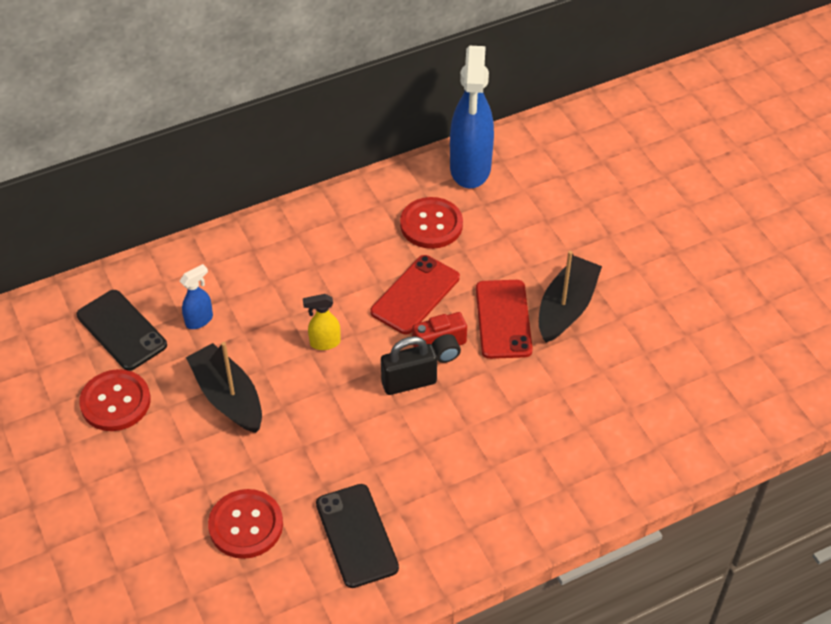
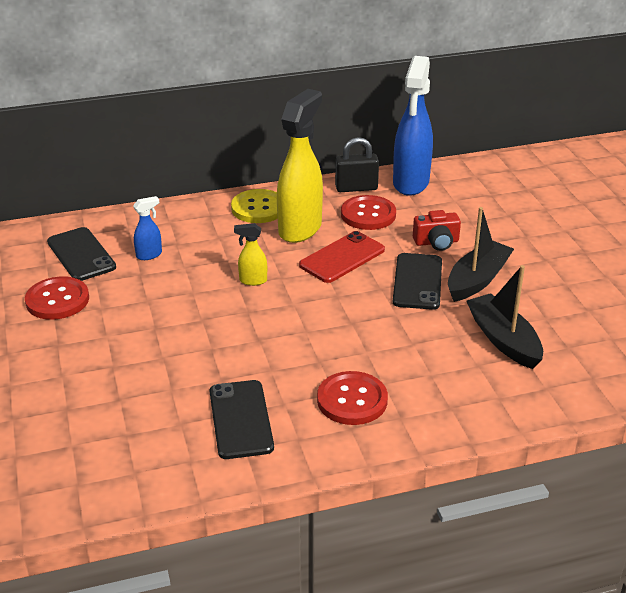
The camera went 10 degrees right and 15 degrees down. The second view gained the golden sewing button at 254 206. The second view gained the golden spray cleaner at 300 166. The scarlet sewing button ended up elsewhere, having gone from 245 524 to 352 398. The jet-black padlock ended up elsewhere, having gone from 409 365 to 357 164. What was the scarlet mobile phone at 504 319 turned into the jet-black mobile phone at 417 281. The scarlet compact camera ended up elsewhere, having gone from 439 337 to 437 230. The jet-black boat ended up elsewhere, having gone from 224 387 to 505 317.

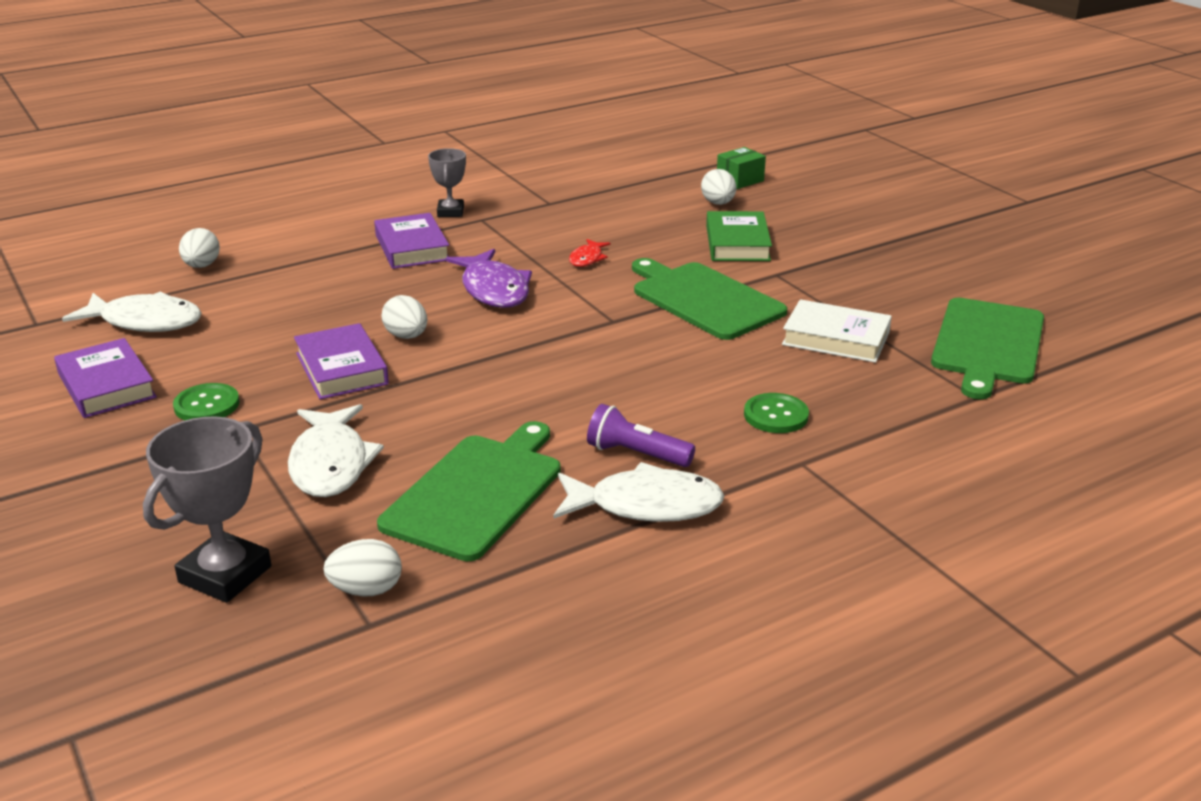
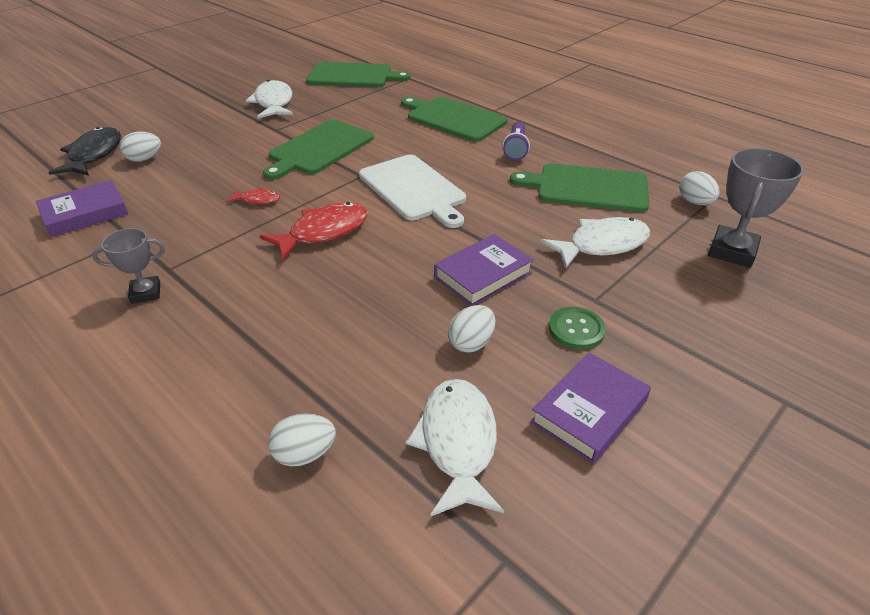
The camera went 105 degrees left and 10 degrees up. The purple hardcover ended up elsewhere, having gone from 411 241 to 82 208. Where the emerald parcel stood at 741 168, the jet-black toy fish came to stand at 84 151. The white toy fish ended up elsewhere, having gone from 639 492 to 269 99. What was the purple toy fish at 489 278 turned into the scarlet toy fish at 314 231. The second view gained the white cutting board at 412 191. Where the emerald sewing button stood at 776 413, the emerald cutting board came to stand at 454 119. The white egg ended up elsewhere, having gone from 404 317 to 471 329. The grey award cup at 207 509 ended up facing another way, 75 degrees counterclockwise from before. The second view lost the emerald hardcover at 739 236. The second view lost the white hardcover at 837 331.

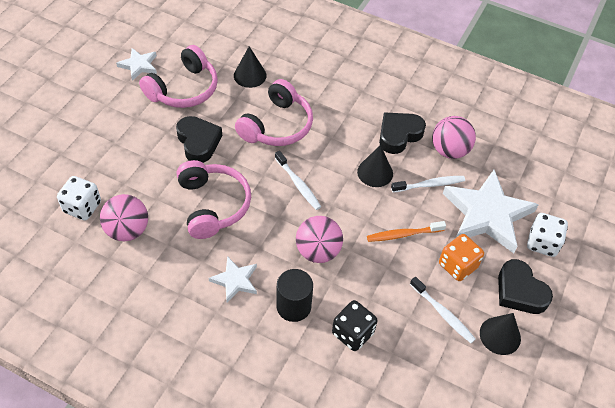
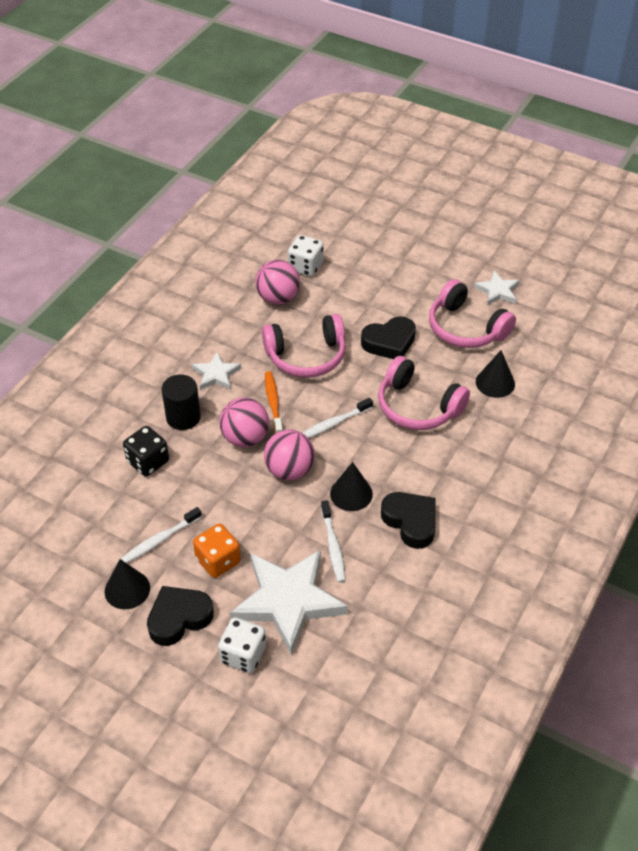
The camera went 95 degrees right and 5 degrees down. The pink sphere ended up elsewhere, having gone from 454 137 to 289 454. The orange toothbrush ended up elsewhere, having gone from 406 231 to 274 402.

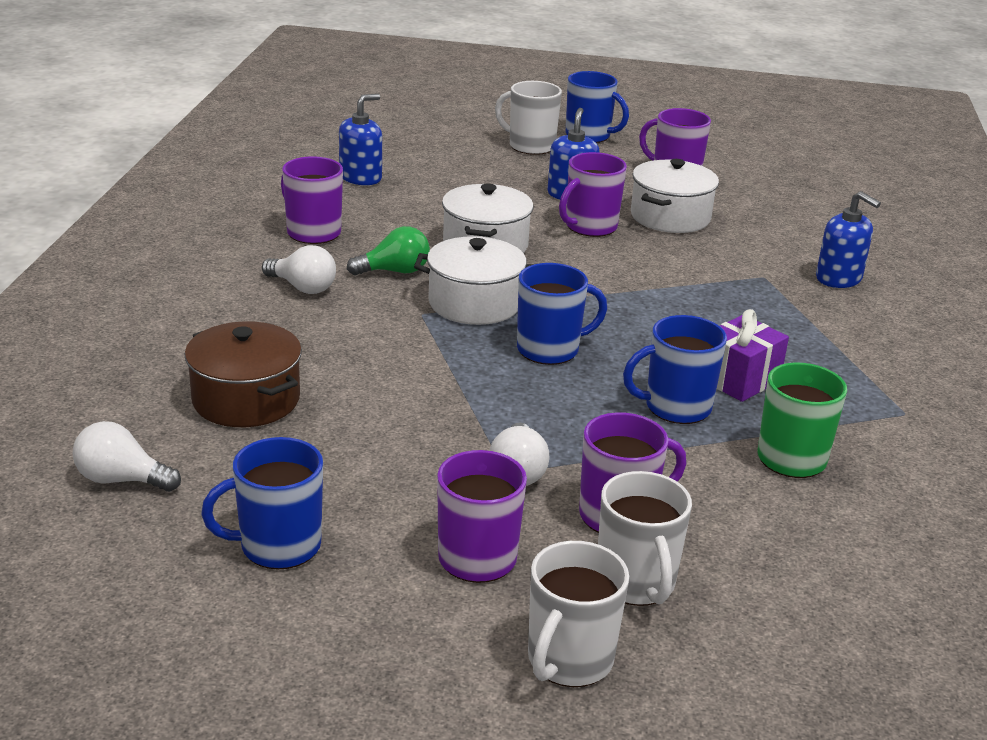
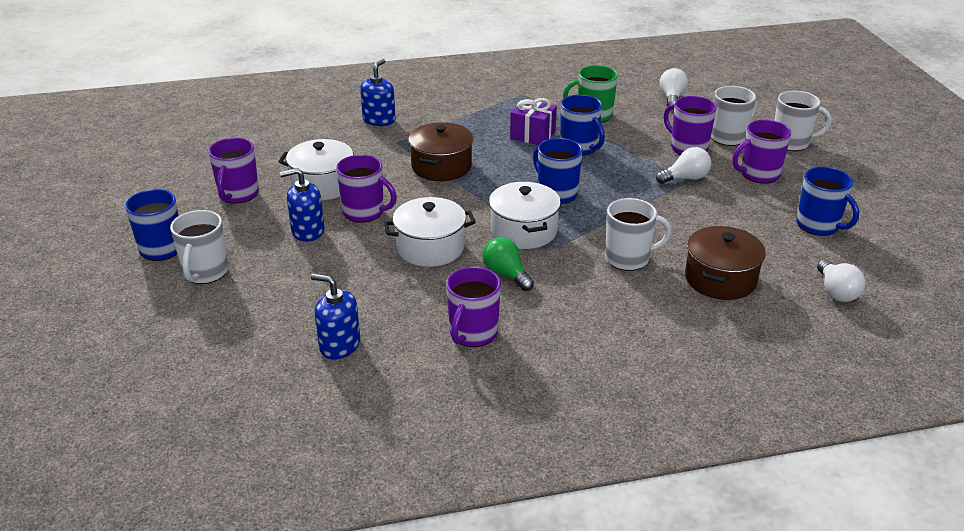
The camera went 110 degrees left and 5 degrees up. The second view gained the russet stockpot at 440 151. The second view gained the white mug at 638 234. The white lightbulb ended up elsewhere, having gone from 299 269 to 673 88.

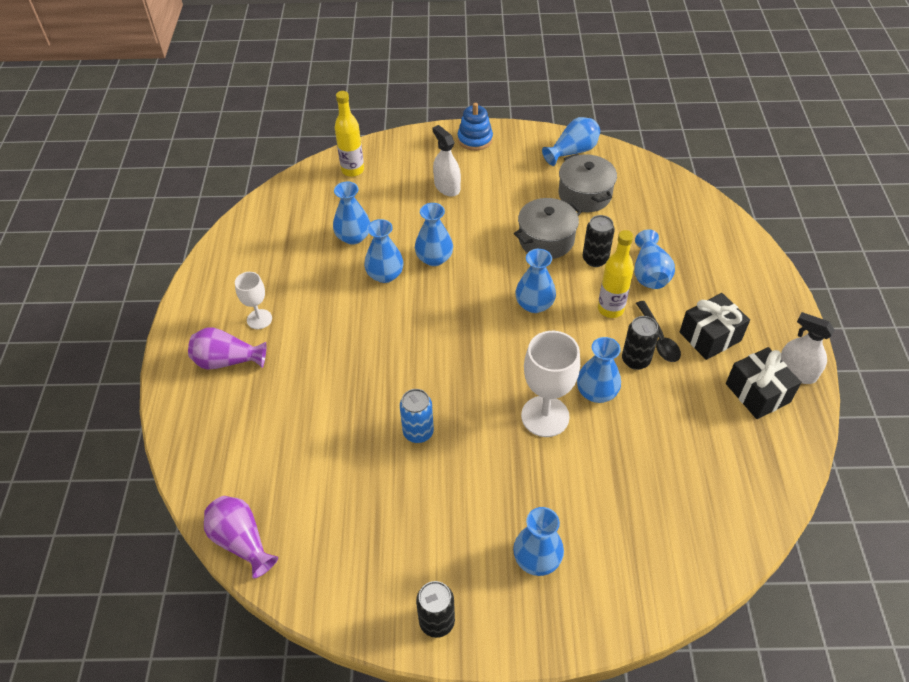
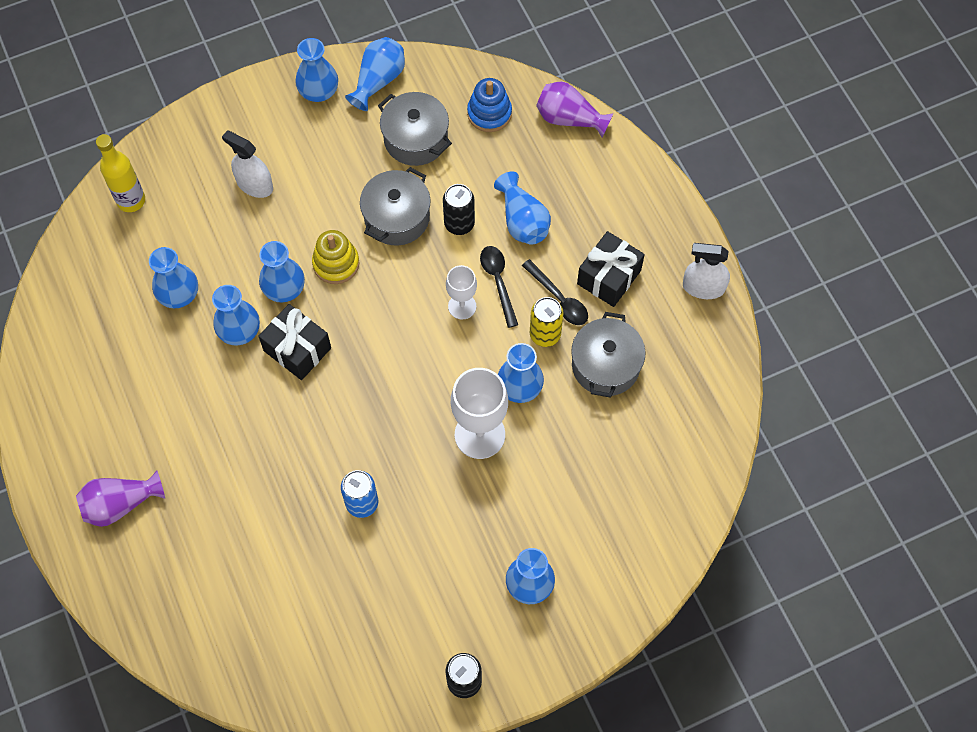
The camera went 25 degrees left and 15 degrees up. The jet-black wrapped gift ended up elsewhere, having gone from 764 383 to 294 342. The royal blue flower vase ended up elsewhere, having gone from 536 281 to 316 70. The second view gained the golden ring stacker at 335 257. The white wine glass ended up elsewhere, having gone from 253 300 to 461 292. The royal blue ring stacker ended up elsewhere, having gone from 475 127 to 489 105. Where the golden drink bottle stood at 616 274, the jet-black spoon came to stand at 499 287. What was the jet-black soda can at 640 343 turned into the golden soda can at 547 322. The purple flower vase ended up elsewhere, having gone from 241 537 to 575 109. The second view gained the grey stockpot at 608 355.

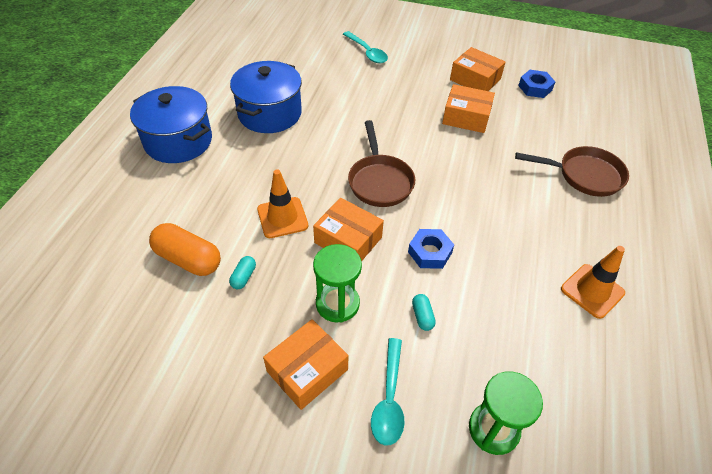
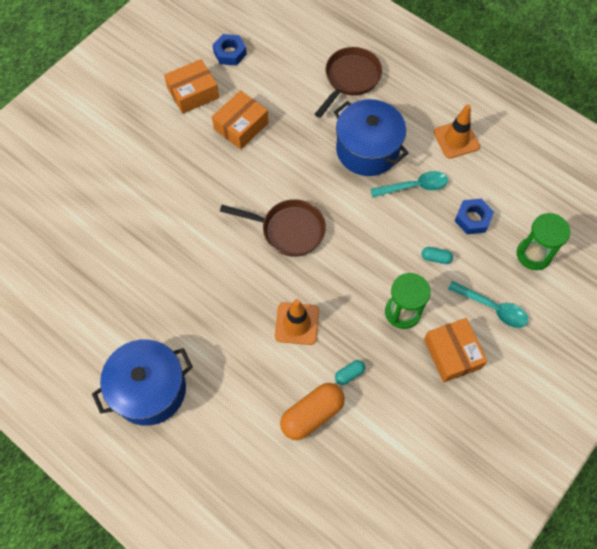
The camera went 65 degrees left and 15 degrees up. The royal blue stockpot ended up elsewhere, having gone from 266 97 to 371 137. The teal pill shape at 242 272 ended up facing another way, 75 degrees counterclockwise from before. The teal spoon ended up elsewhere, having gone from 365 47 to 409 184. The royal blue hexagon nut ended up elsewhere, having gone from 431 249 to 474 216. The second view lost the orange parcel at 348 230.

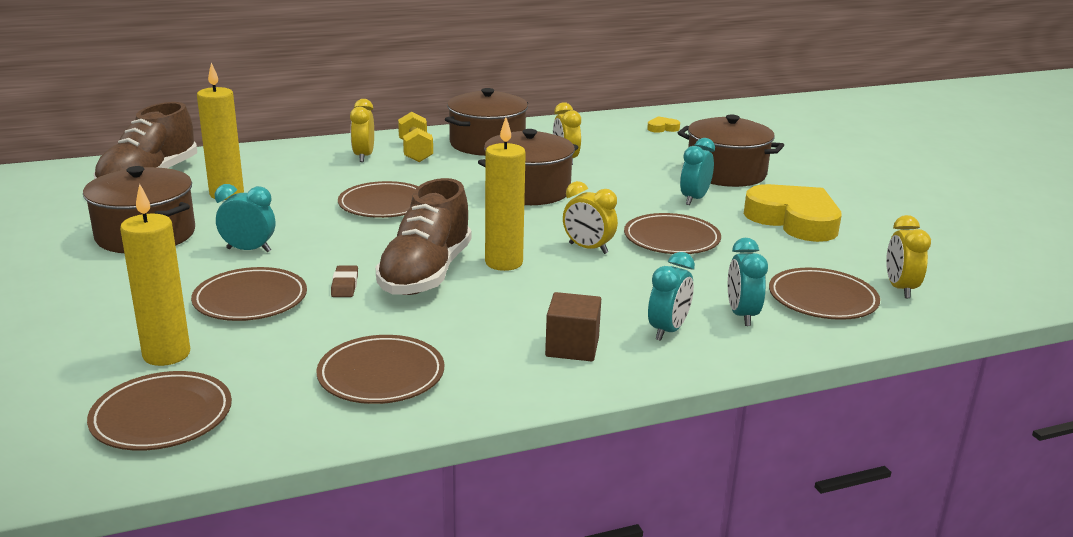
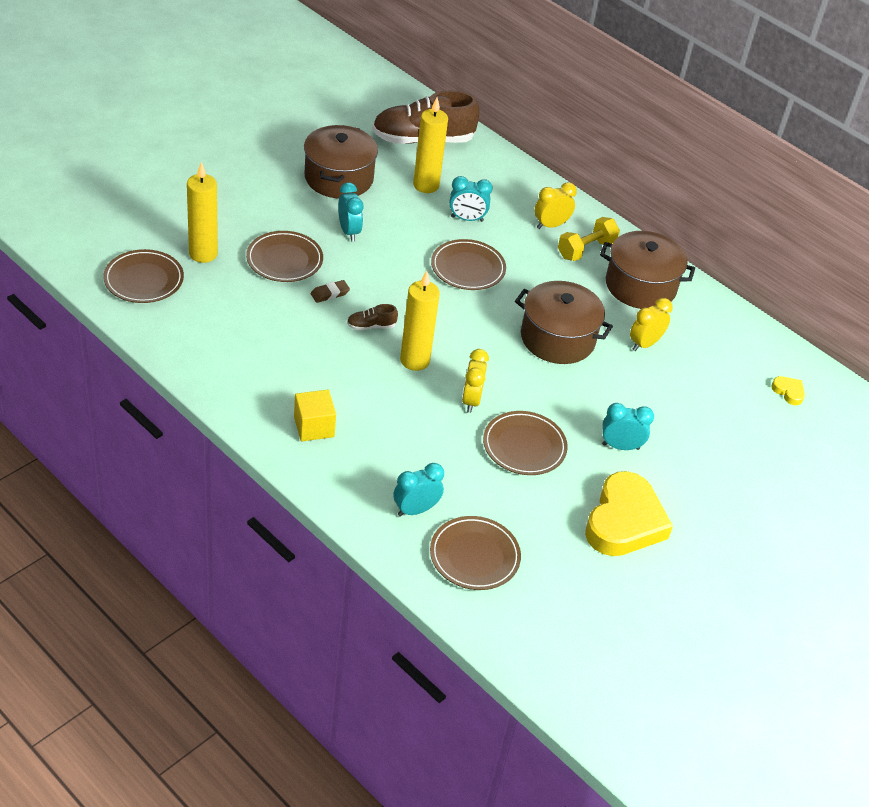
The camera went 60 degrees right and 20 degrees up. What was the russet solid cube at 573 326 turned into the golden solid cube at 315 415. The size of the russet sneaker at 423 236 changed by a factor of 0.42. The teal clock ended up elsewhere, having gone from 671 296 to 471 199. The second view lost the russet dinner plate at 380 369. The second view lost the russet stockpot at 731 151. The second view lost the golden clock at 908 256.

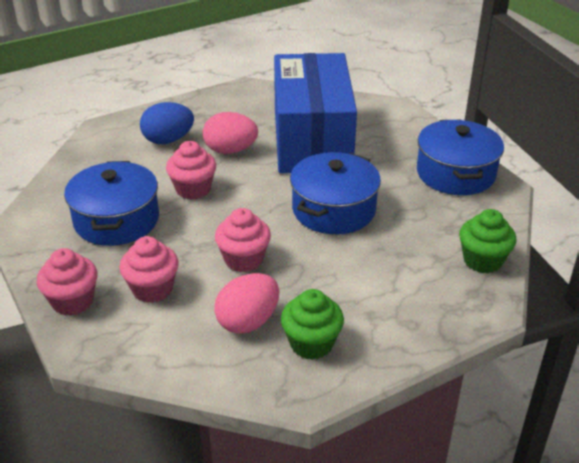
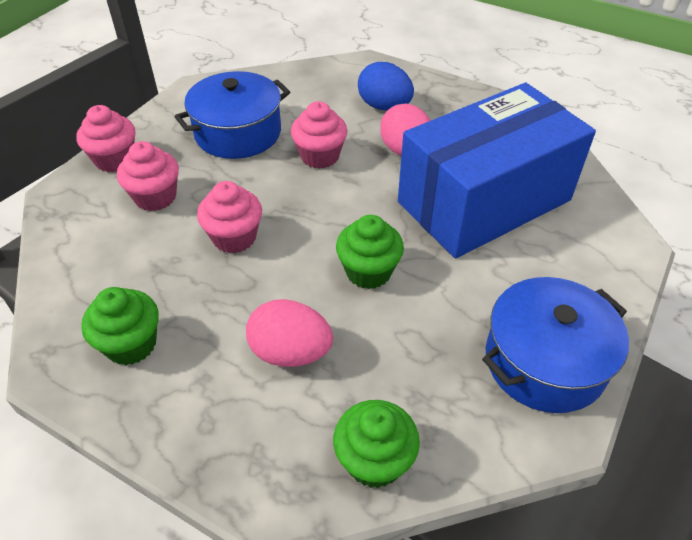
The camera went 60 degrees right and 10 degrees up. The pink egg ended up elsewhere, having gone from 246 303 to 289 333. Where the royal blue stockpot stood at 335 193, the emerald cupcake came to stand at 370 252.

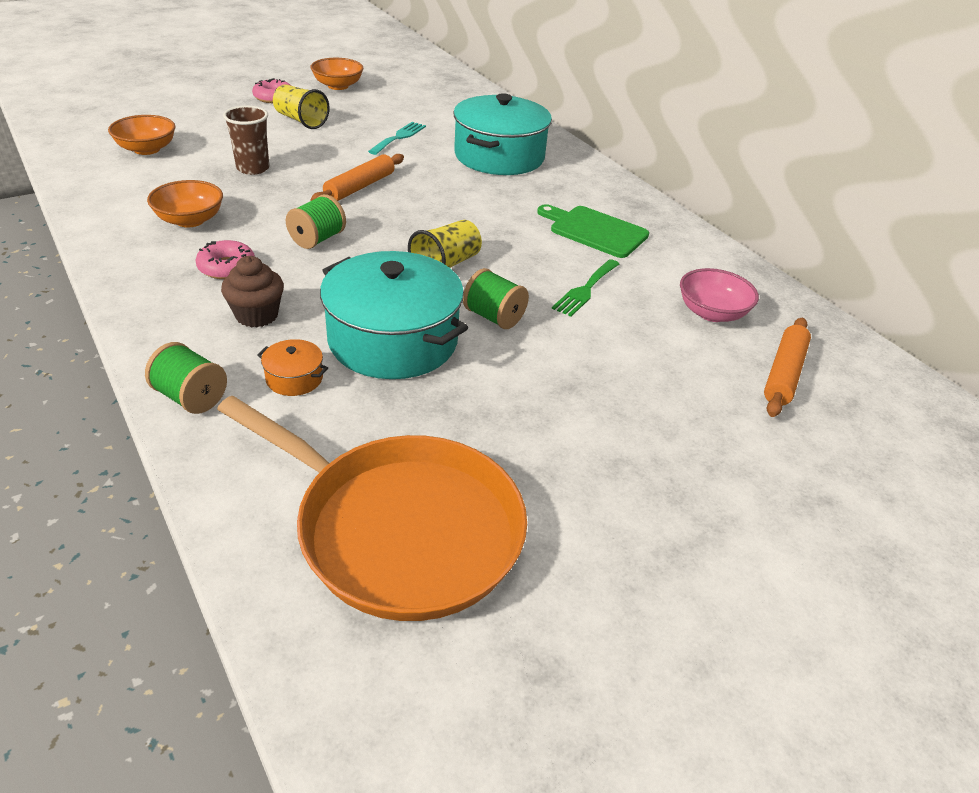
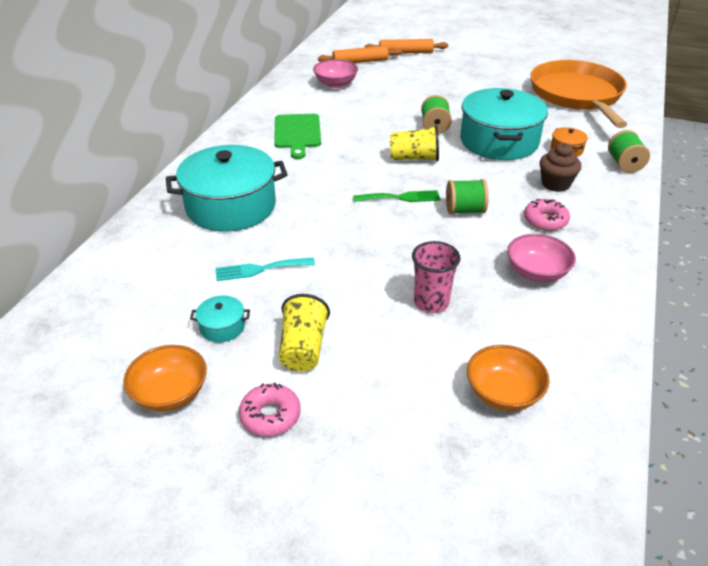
The camera went 125 degrees left and 0 degrees up. The second view gained the teal stockpot at 220 319. The emerald dinner fork ended up elsewhere, having gone from 586 288 to 396 196. The orange rolling pin ended up elsewhere, having gone from 357 177 to 406 46. What was the russet cup at 246 140 turned into the pink cup at 436 277. What was the orange serving bowl at 185 203 turned into the pink serving bowl at 541 258.

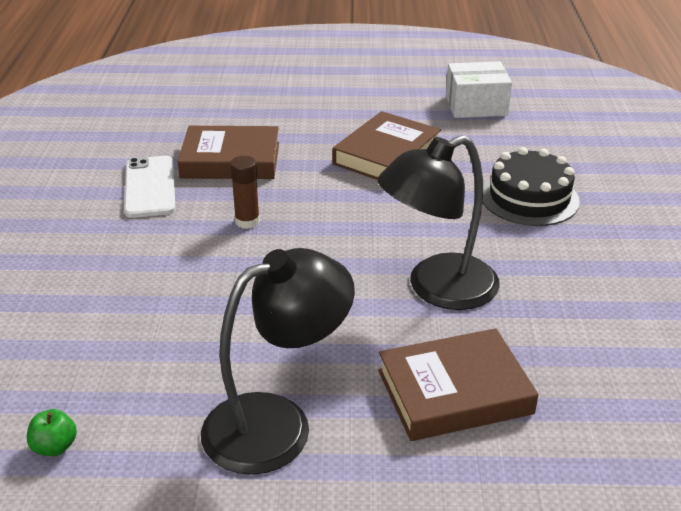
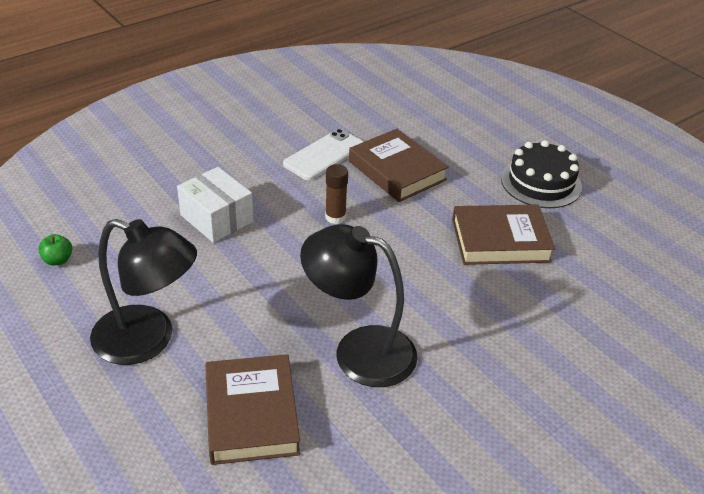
The camera went 50 degrees right and 5 degrees up. The white parcel ended up elsewhere, having gone from 479 90 to 215 205. The russet hardcover at 458 384 ended up facing another way, 45 degrees clockwise from before. The jet-black layer cake ended up elsewhere, having gone from 531 186 to 541 174.

